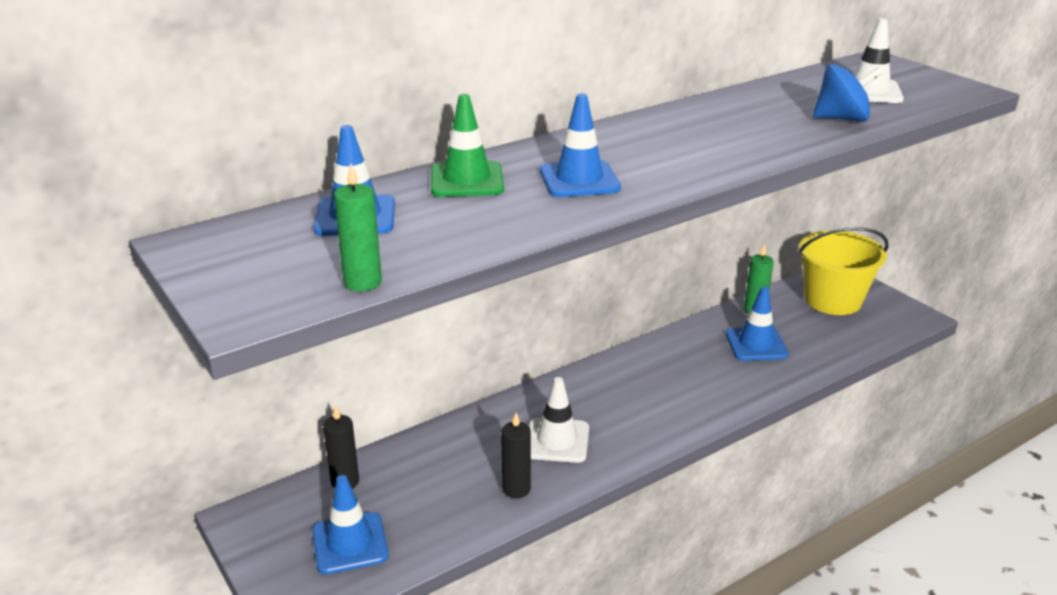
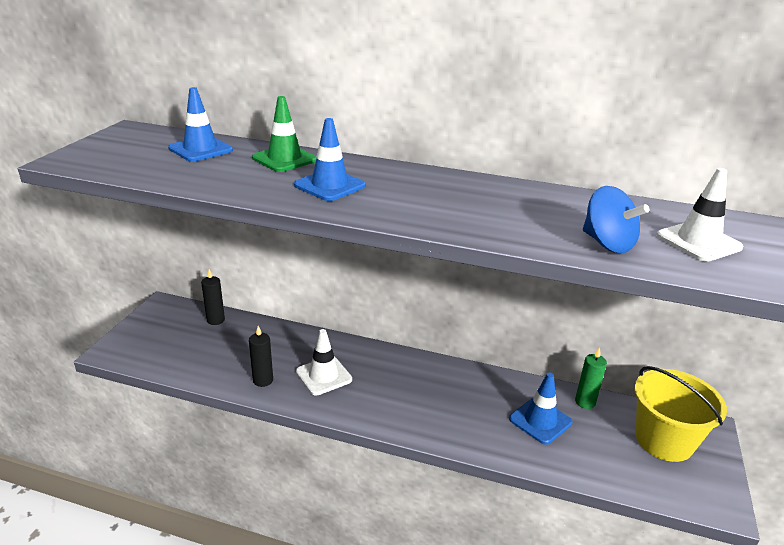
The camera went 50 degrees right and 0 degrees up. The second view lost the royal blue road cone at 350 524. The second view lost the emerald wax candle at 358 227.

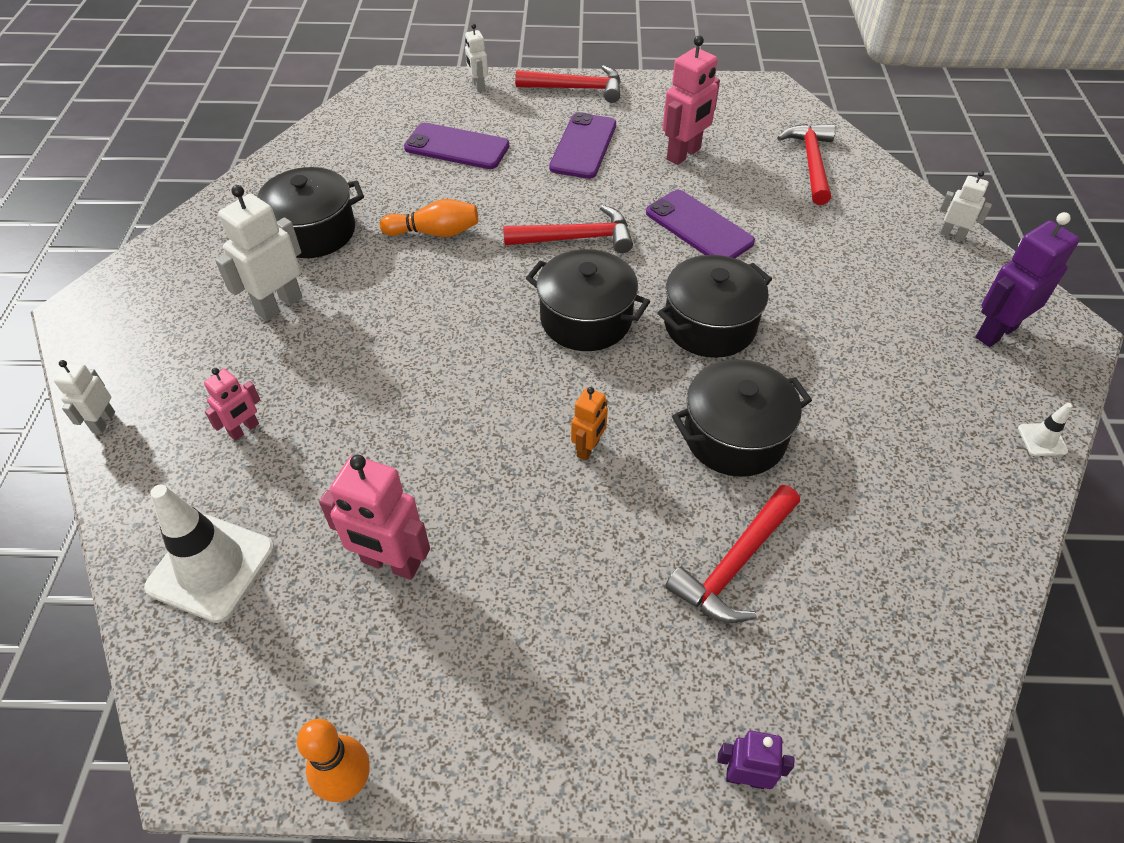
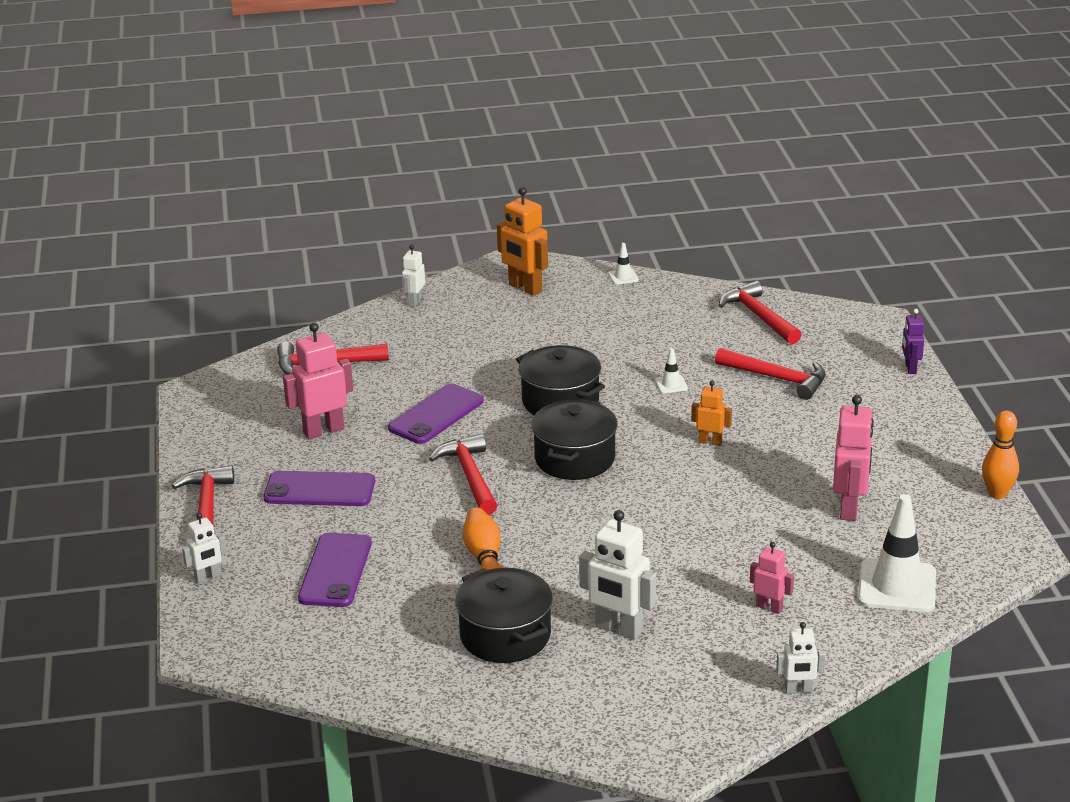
The camera went 100 degrees left and 20 degrees down. The pink robot figure at 691 100 ended up facing another way, 60 degrees counterclockwise from before. What was the purple robot figure at 1028 279 turned into the orange robot figure at 522 241. Where the jet-black stockpot stood at 742 418, the white road cone came to stand at 671 370. The second view gained the scarlet hammer at 760 312.

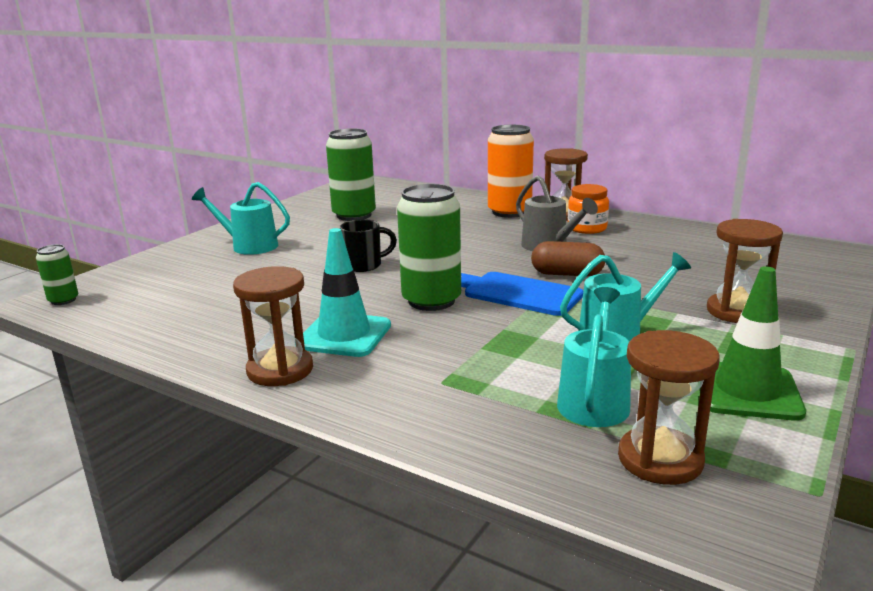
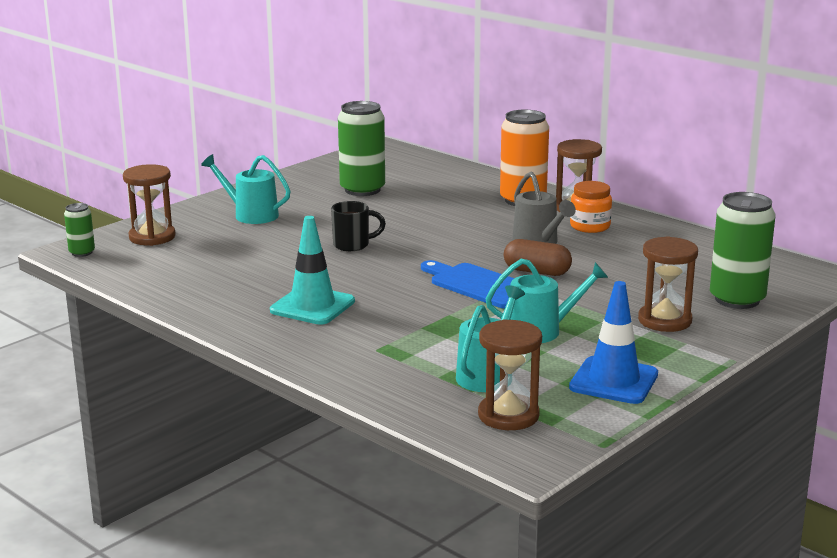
The camera went 10 degrees right and 0 degrees up. The russet hourglass ended up elsewhere, having gone from 273 326 to 149 205. What was the emerald road cone at 752 343 turned into the royal blue road cone at 613 342. The emerald soda can ended up elsewhere, having gone from 429 247 to 743 250.

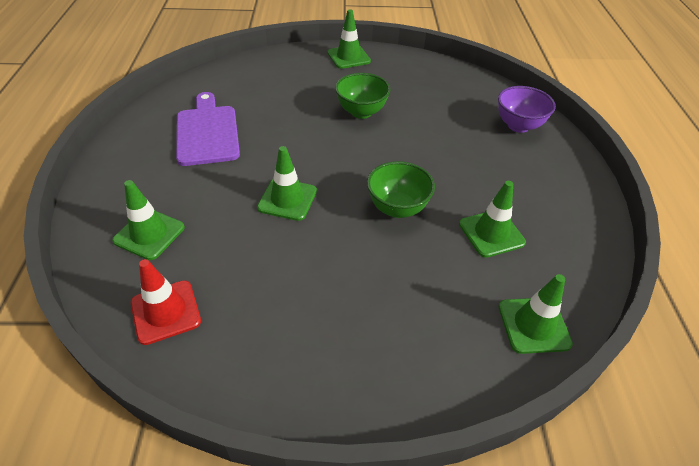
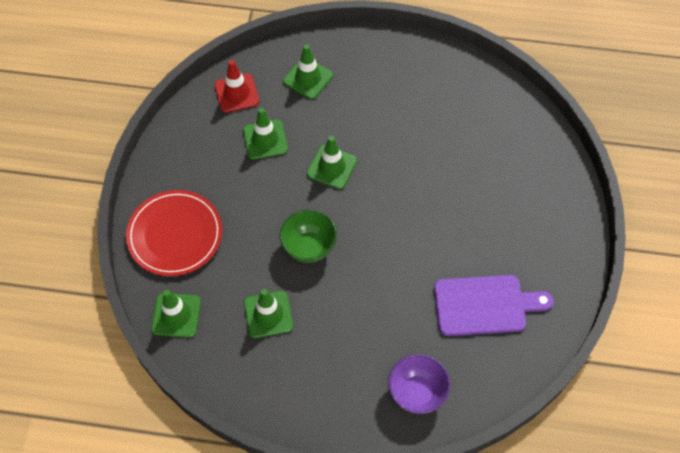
The camera went 100 degrees right and 15 degrees up. The second view gained the scarlet dinner plate at 174 233. The emerald road cone ended up elsewhere, having gone from 349 39 to 265 134. The purple cutting board ended up elsewhere, having gone from 208 129 to 493 305. The second view lost the emerald serving bowl at 363 96.

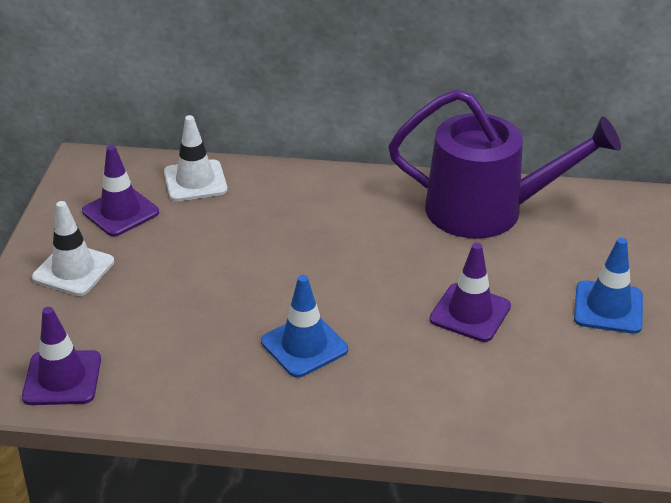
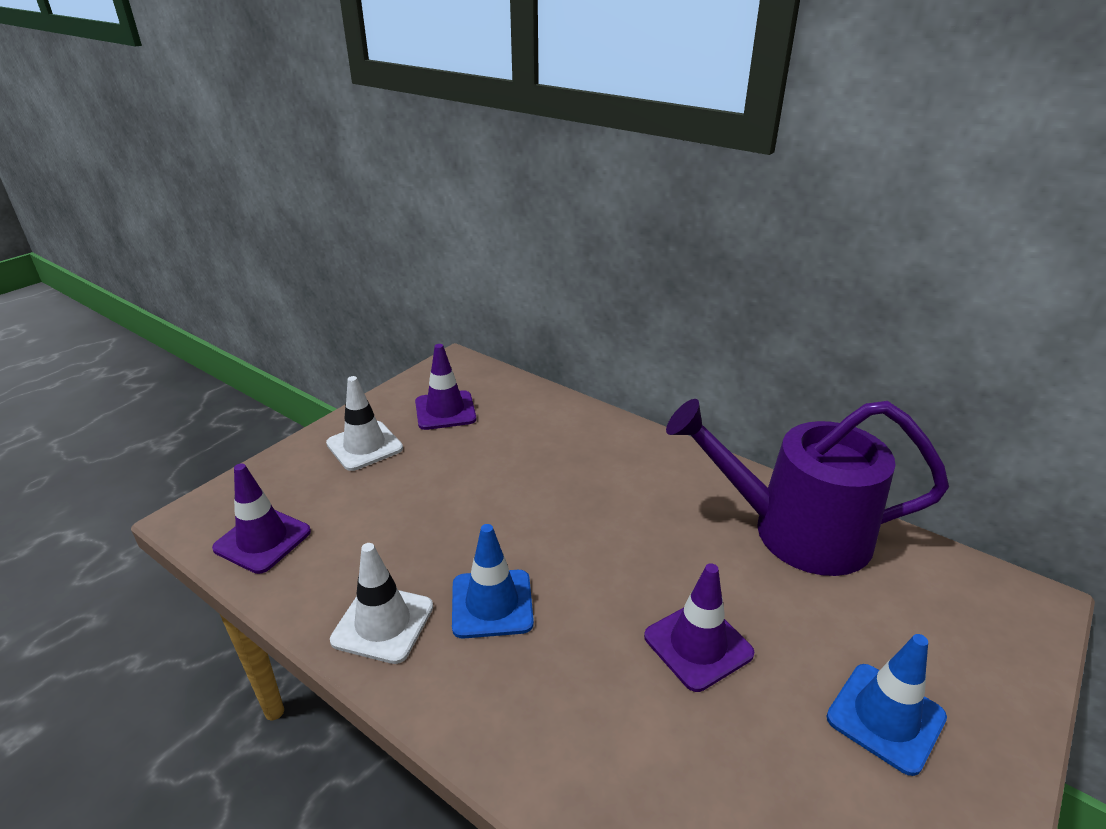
The camera went 30 degrees right and 5 degrees down. The white road cone ended up elsewhere, having gone from 196 158 to 381 603. The purple watering can at 504 164 ended up facing another way, 150 degrees clockwise from before.

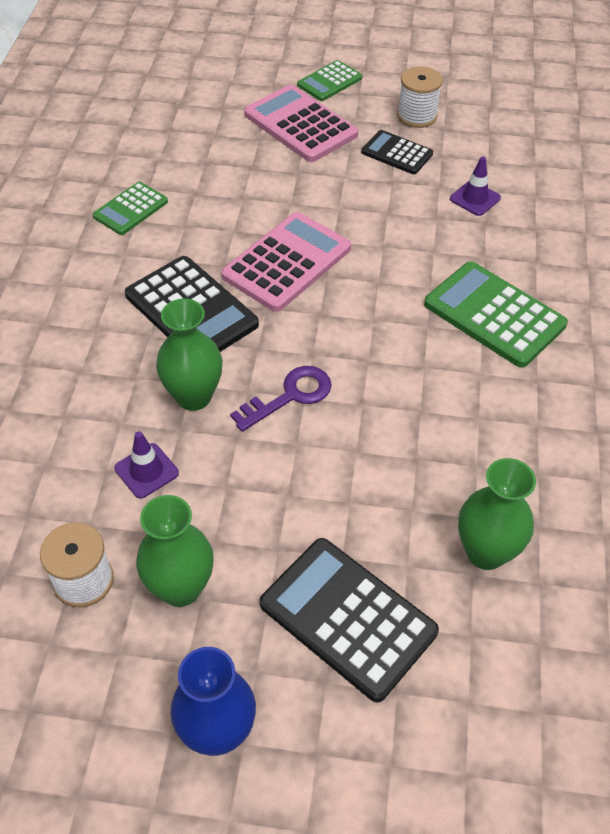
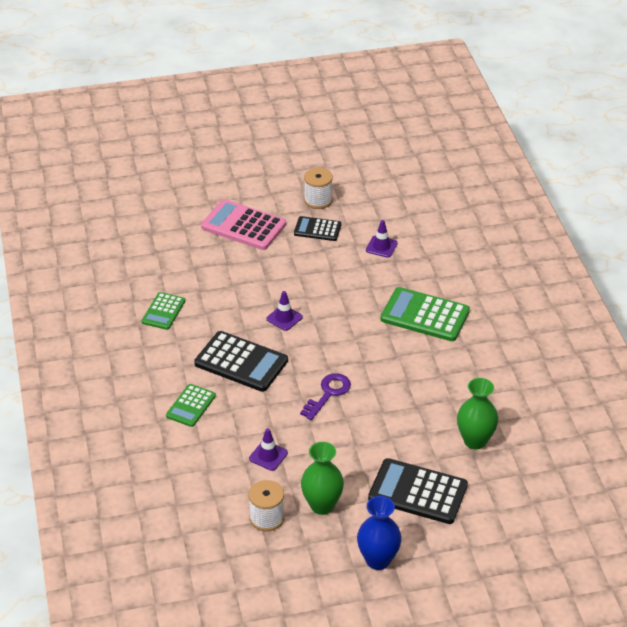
The camera went 20 degrees left and 10 degrees down. The emerald adding machine ended up elsewhere, having gone from 329 80 to 191 405. Where the pink adding machine stood at 286 262, the purple road cone came to stand at 284 311. The second view lost the emerald flower vase at 189 355.

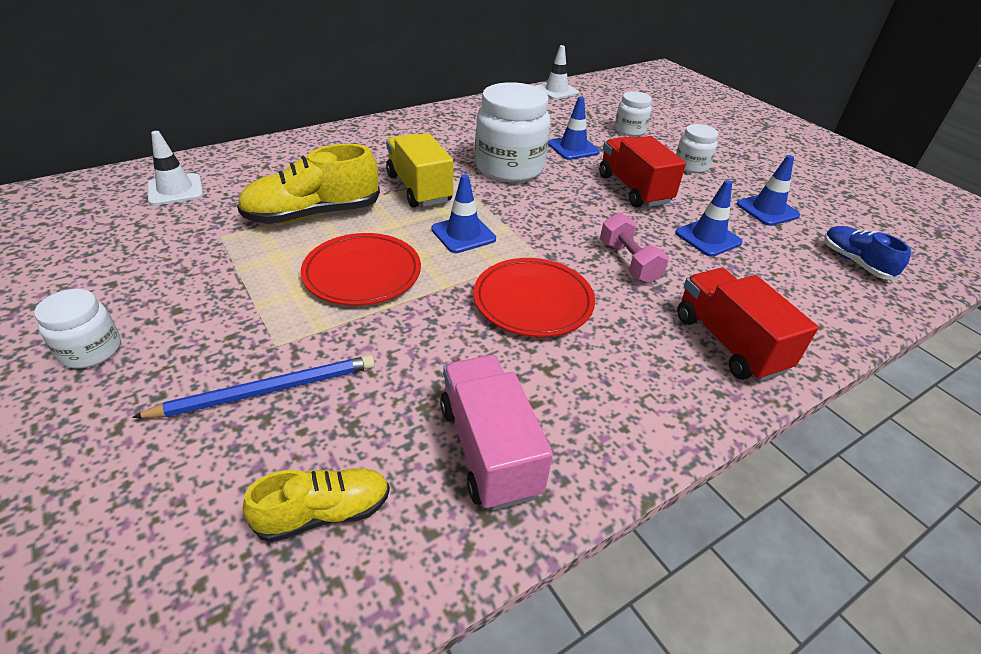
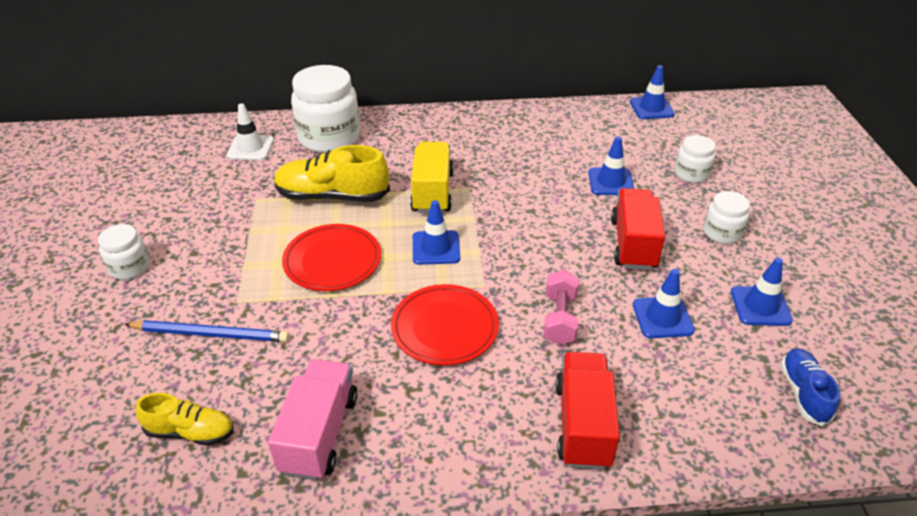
The camera went 30 degrees right and 0 degrees up. The white jar ended up elsewhere, having gone from 512 132 to 325 109. What was the white road cone at 557 72 turned into the royal blue road cone at 652 92.

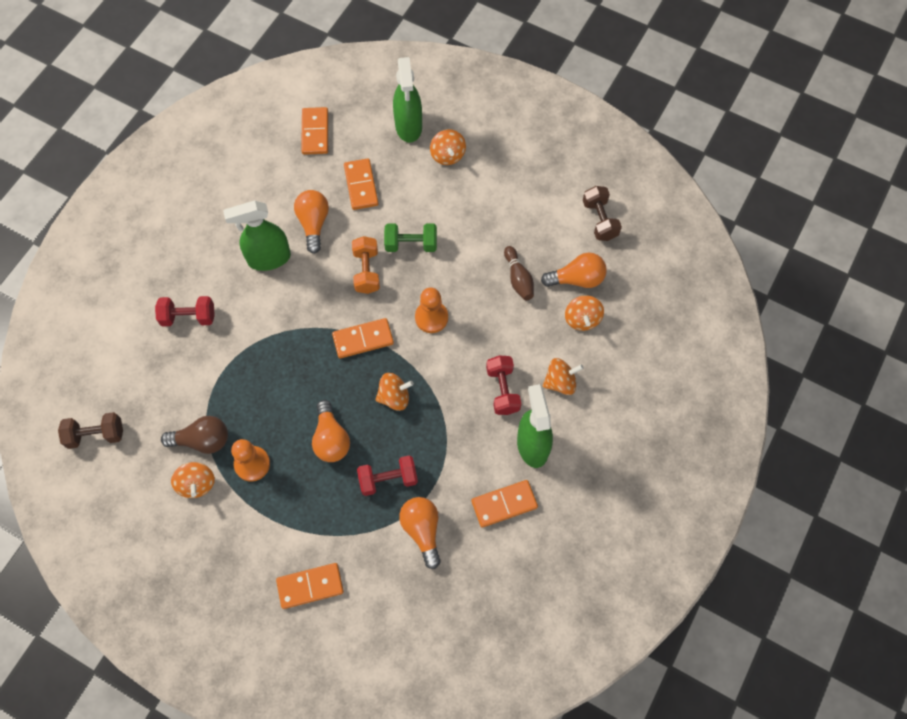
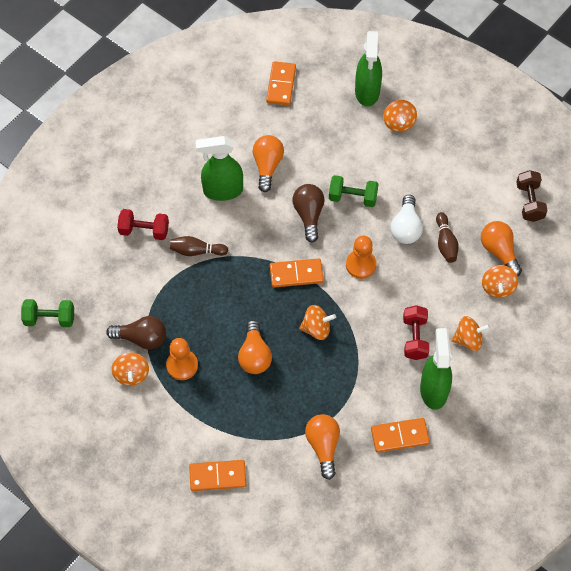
The camera went 10 degrees right and 5 degrees down. What was the russet dumbbell at 90 430 turned into the emerald dumbbell at 47 313. The second view gained the russet tenpin at 199 246. Where the orange dumbbell stood at 366 265, the russet lightbulb came to stand at 308 213. The second view gained the white lightbulb at 407 219. The orange lightbulb at 574 270 ended up facing another way, 120 degrees counterclockwise from before. The second view lost the orange domino at 361 184. The second view lost the scarlet dumbbell at 387 475.

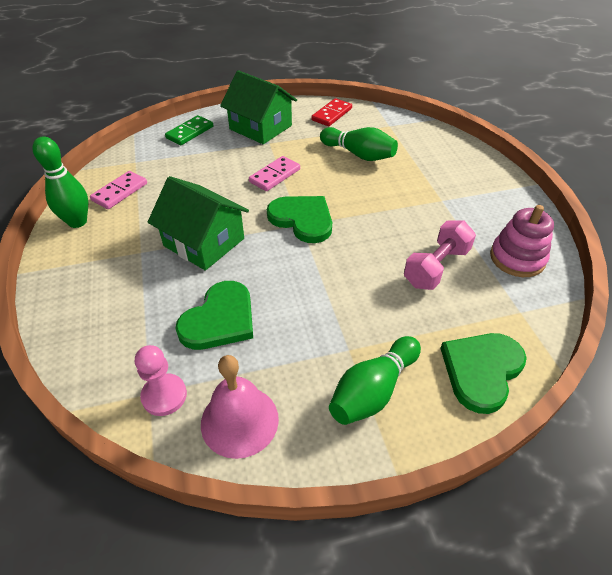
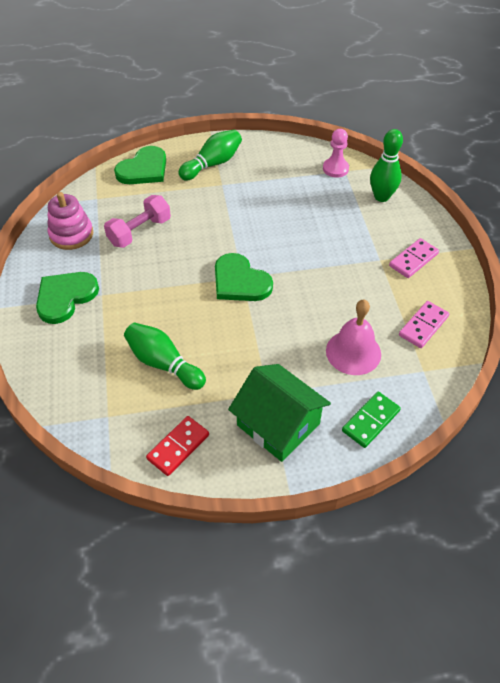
The camera went 175 degrees left and 5 degrees up. The emerald heart ended up elsewhere, having gone from 214 315 to 67 298. The pink hand bell ended up elsewhere, having gone from 240 407 to 353 337. The emerald tenpin ended up elsewhere, having gone from 61 182 to 386 165. The pink domino ended up elsewhere, having gone from 274 173 to 414 258. The second view lost the emerald toy house at 198 223.

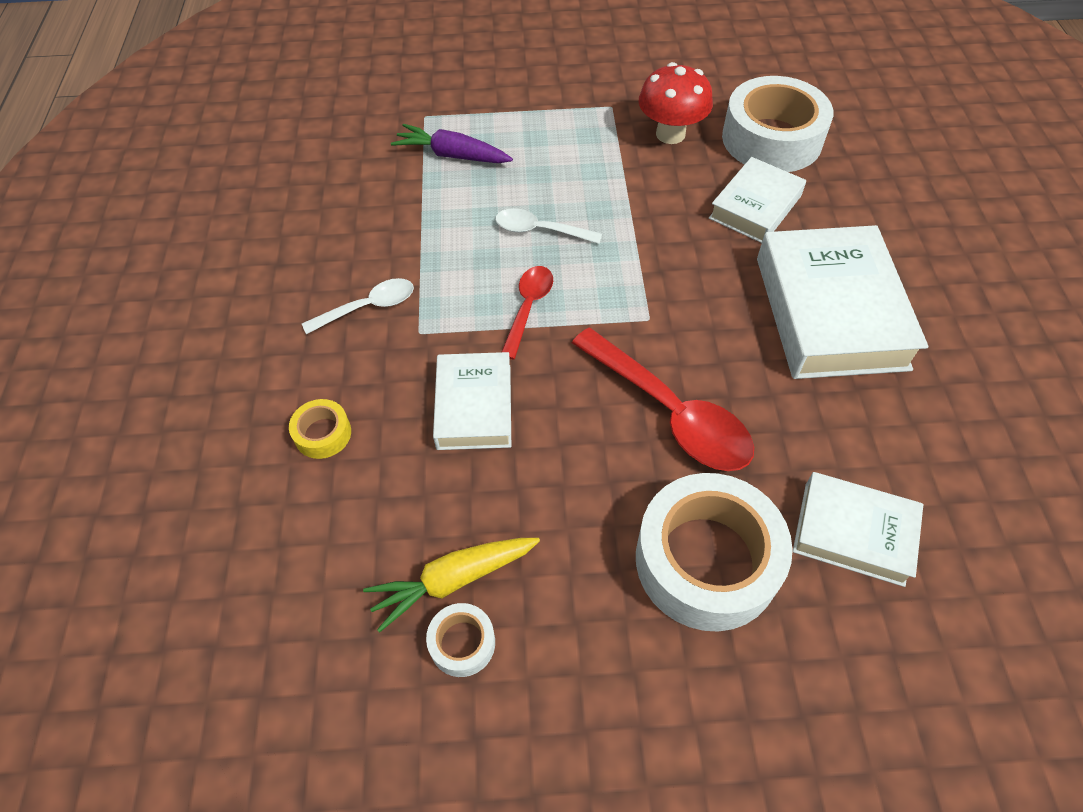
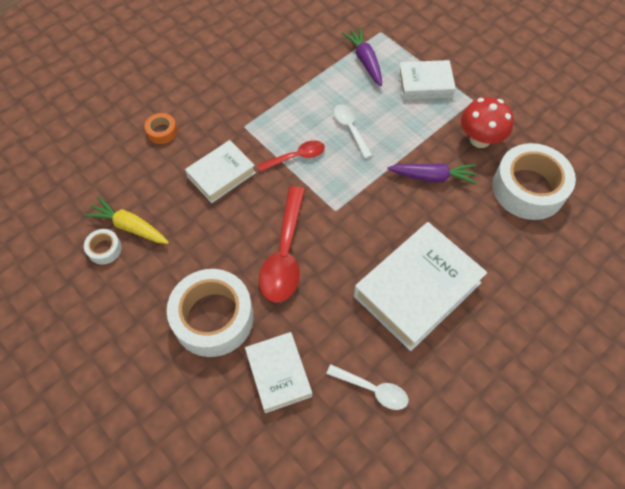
The camera went 50 degrees right and 5 degrees up. What was the golden tape at 320 429 turned into the orange tape at 161 128. The white spoon ended up elsewhere, having gone from 358 306 to 367 387. The second view gained the purple carrot at 432 173. The white hardcover ended up elsewhere, having gone from 757 200 to 427 79.

